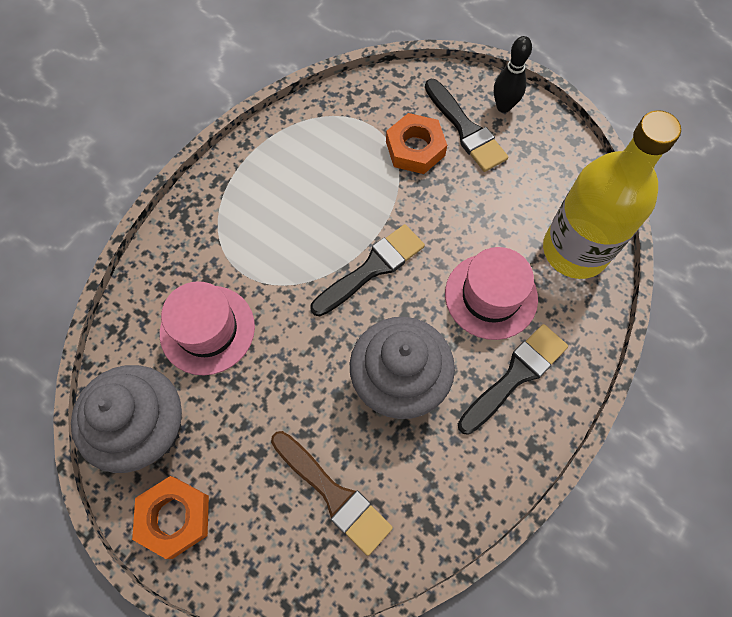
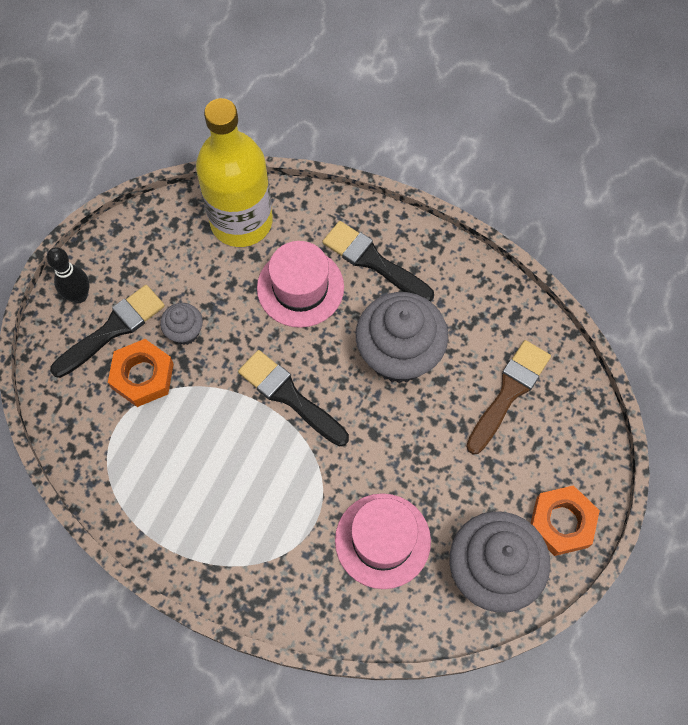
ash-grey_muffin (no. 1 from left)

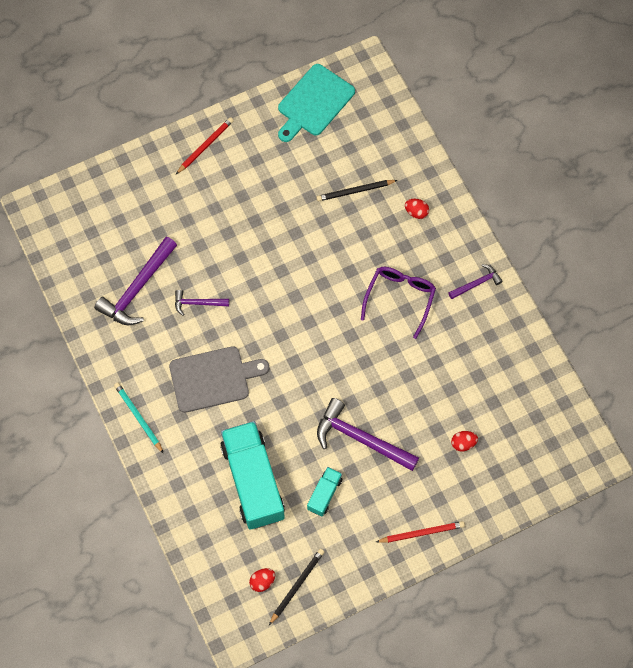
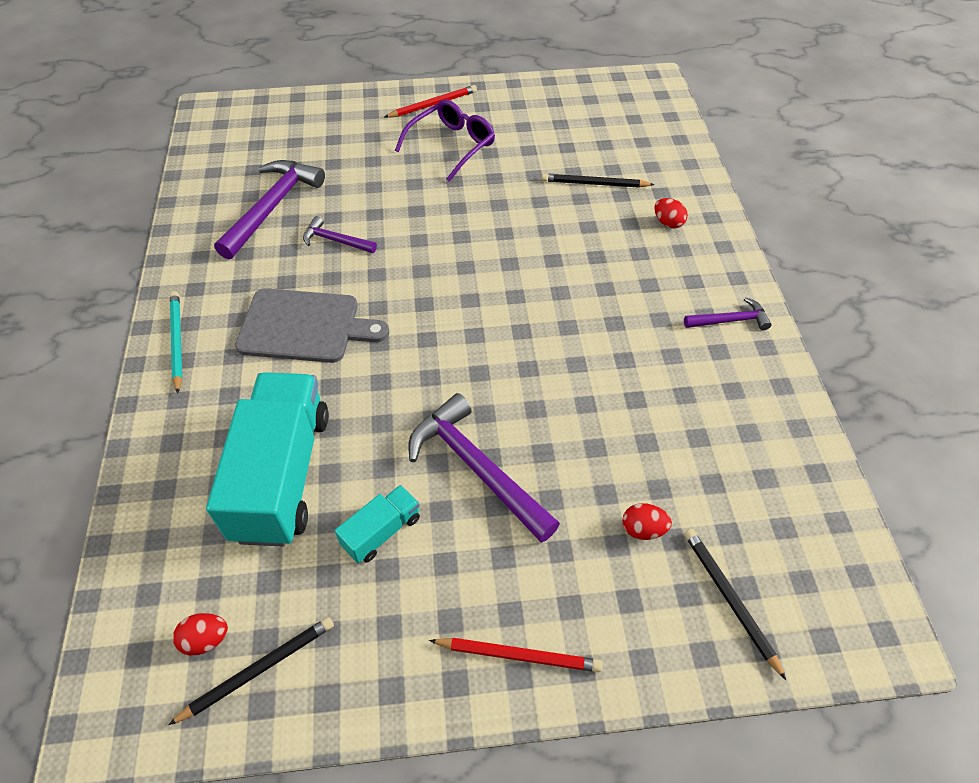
violet_hammer (no. 1 from left)
violet_eyeglasses
jet-black_wooden_pencil (no. 3 from left)
teal_chopping_board

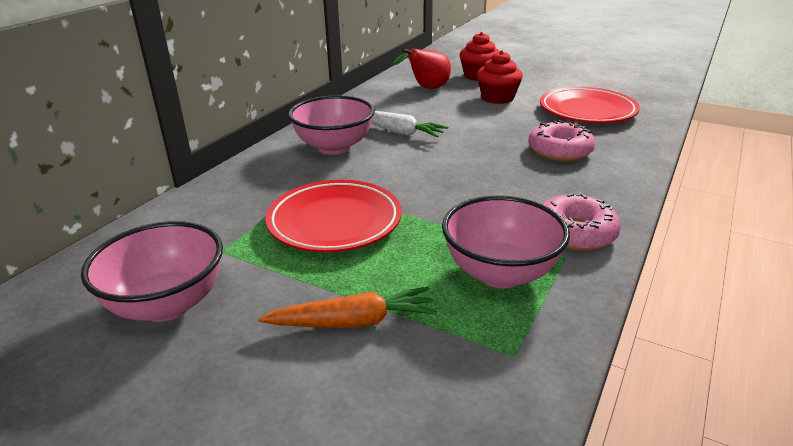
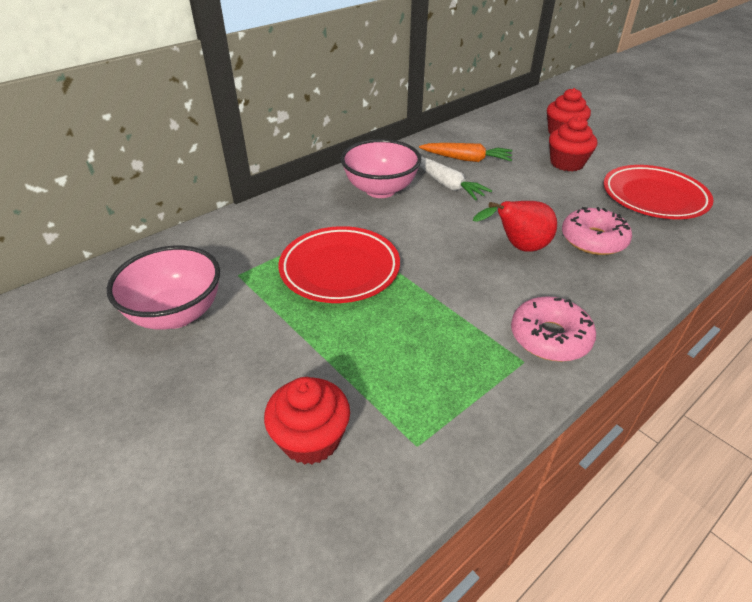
crimson_muffin (no. 1 from left)
orange_root_vegetable
crimson_pear
rosy_deep_dish (no. 3 from left in the first image)

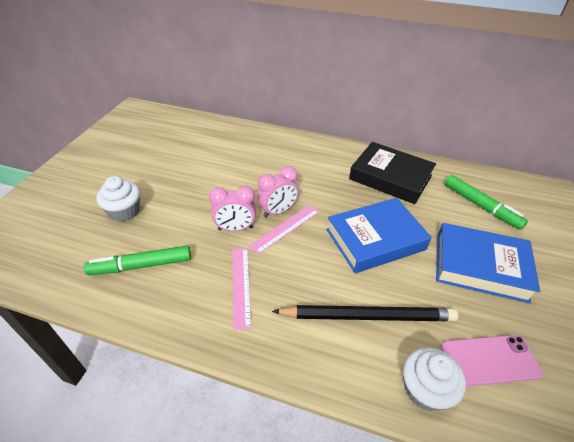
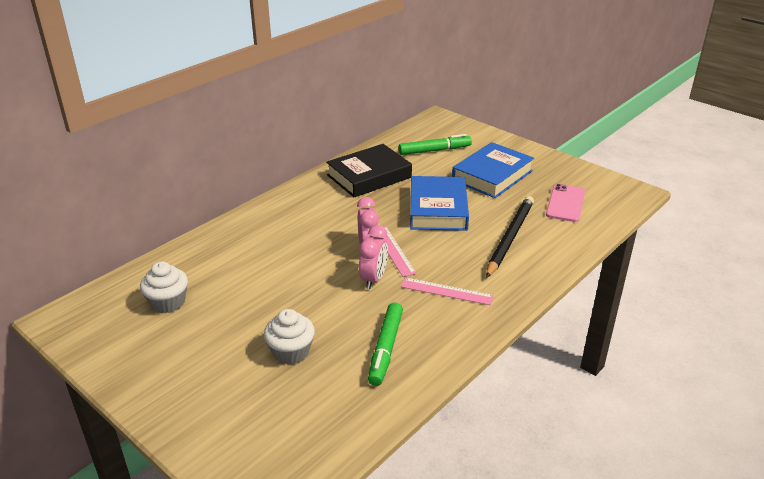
pure_white_muffin (no. 1 from left)

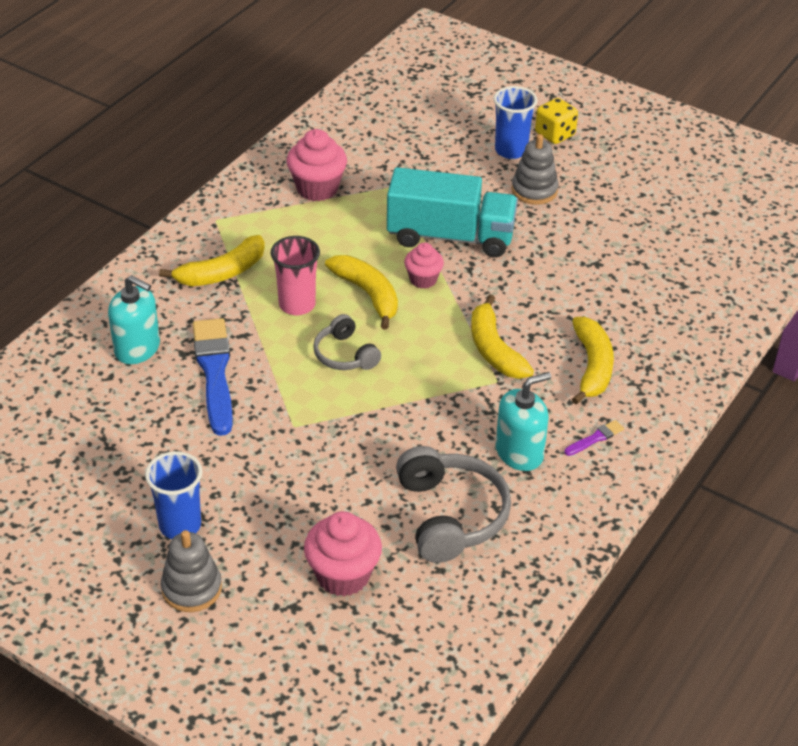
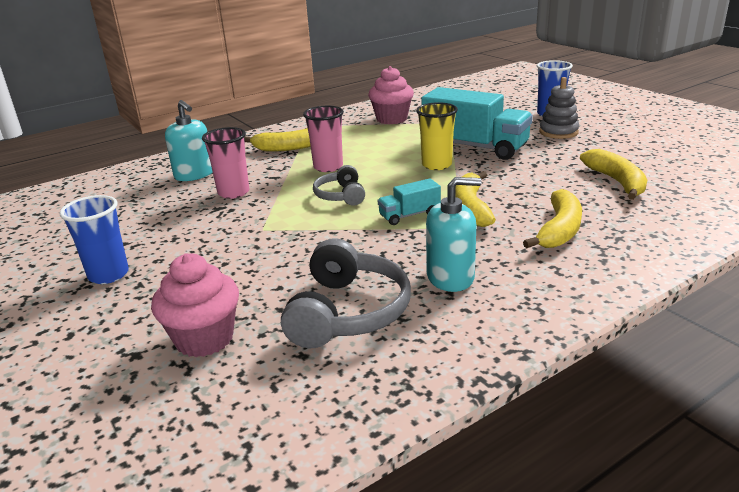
rosy_tumbler (no. 1 from left)
teal_lorry (no. 1 from left)
golden_tumbler
golden_banana (no. 4 from left)
ash-grey_stacking_toy (no. 1 from left in the first image)
golden_die
violet_brush

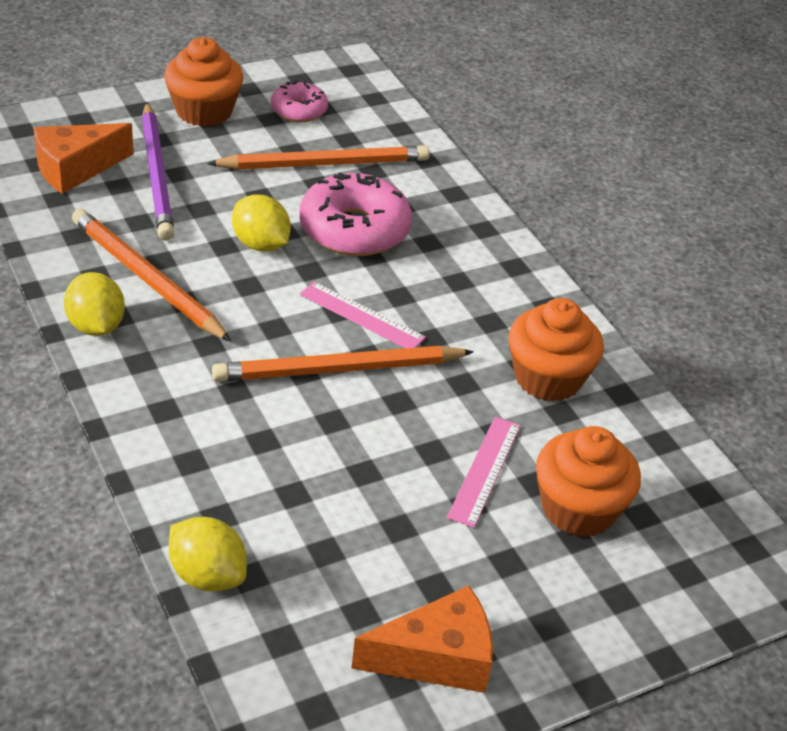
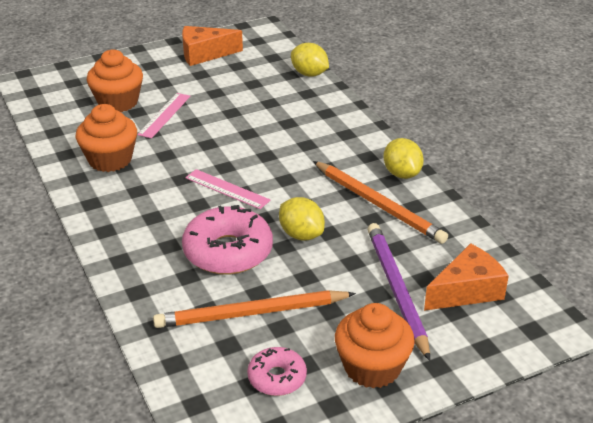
orange_wooden_pencil (no. 3 from left in the first image)

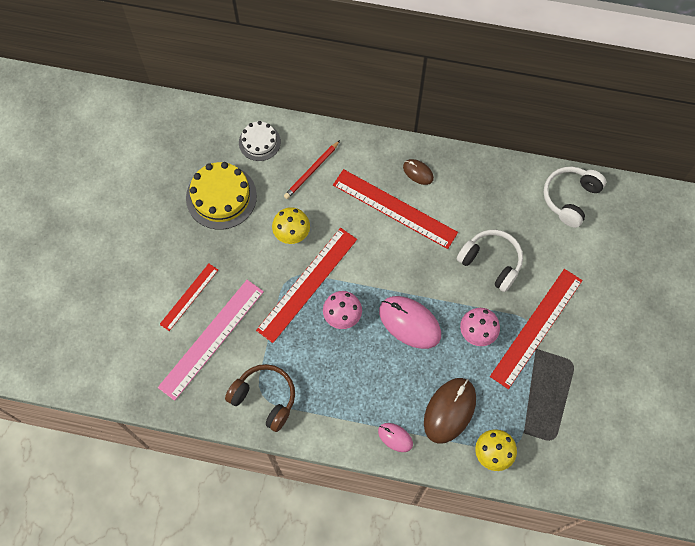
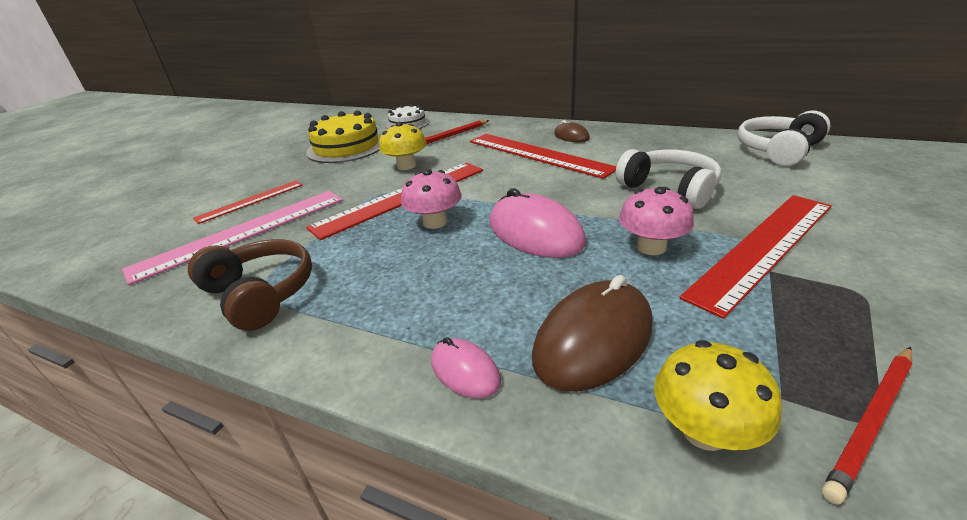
crimson_wooden_pencil (no. 2 from left)

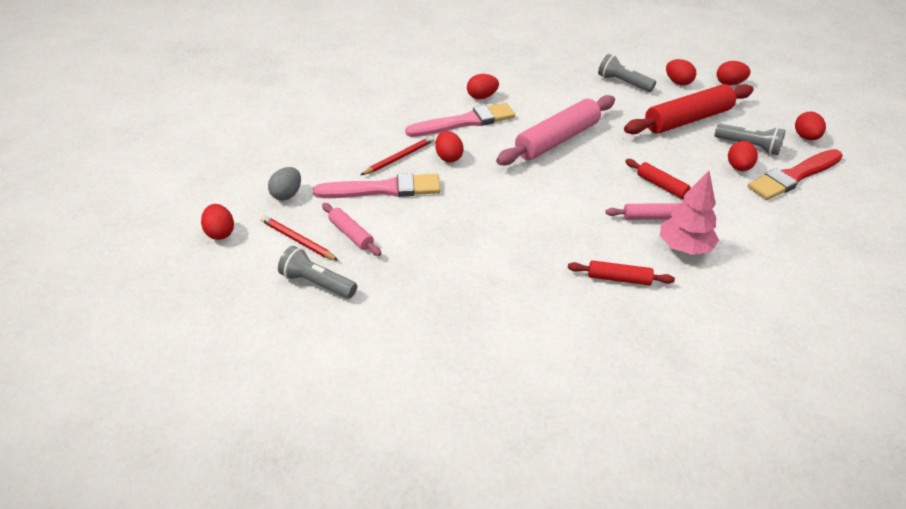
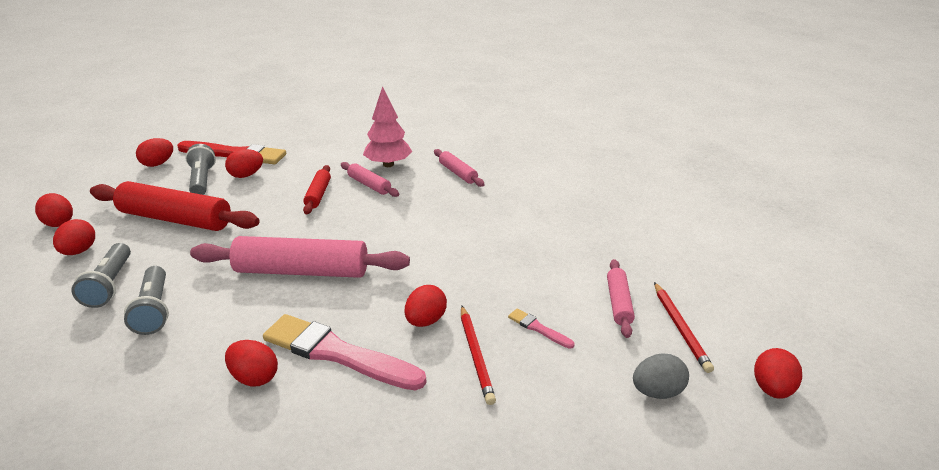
ash-grey_flashlight (no. 2 from left)
rosy_dough_roller (no. 3 from left)
crimson_wooden_pencil (no. 1 from left)
rosy_brush (no. 2 from left)

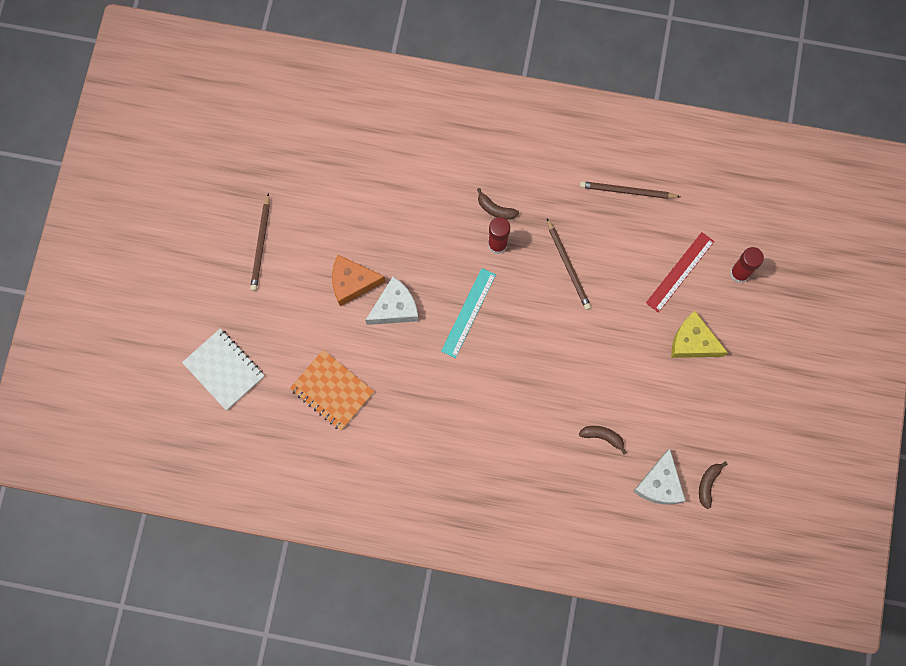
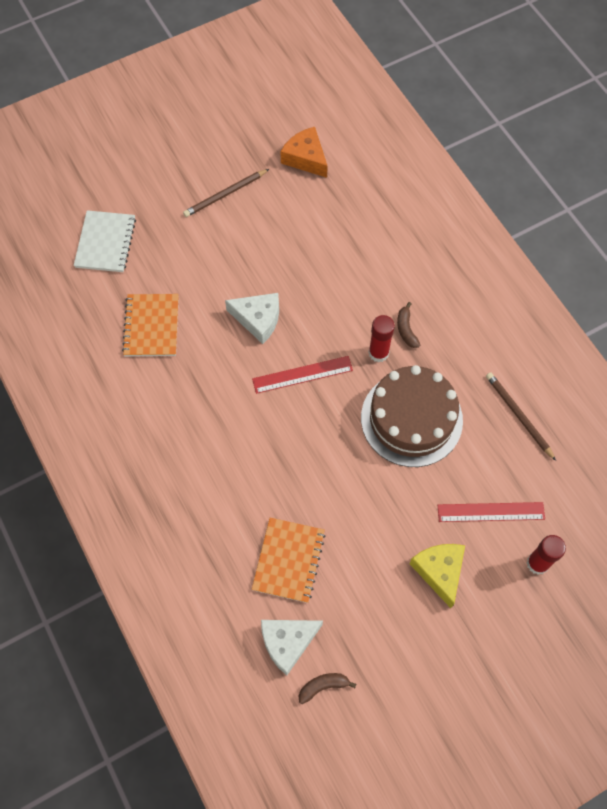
crimson_measuring_stick (no. 1 from left)
orange_notepad (no. 2 from left)
orange_piece_of_cheese
brown_gateau

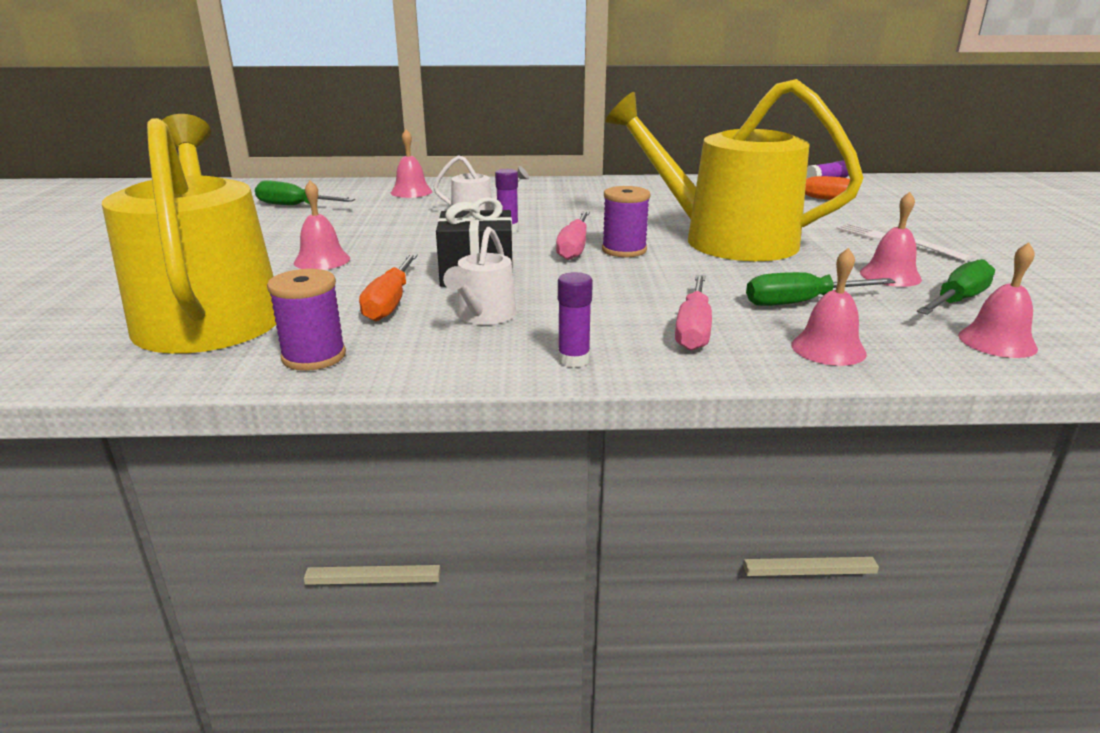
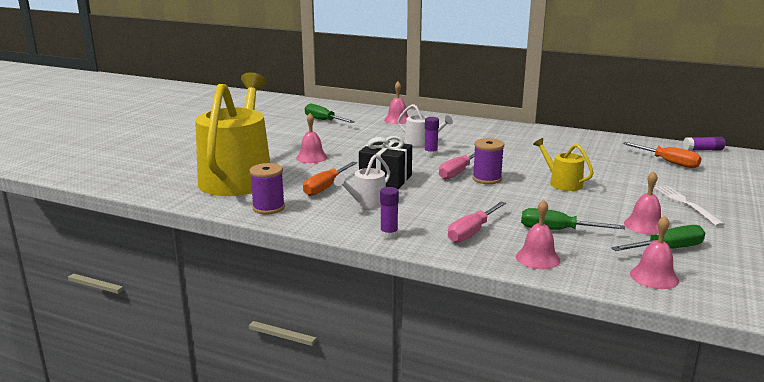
golden_sprinkling_can (no. 2 from left)

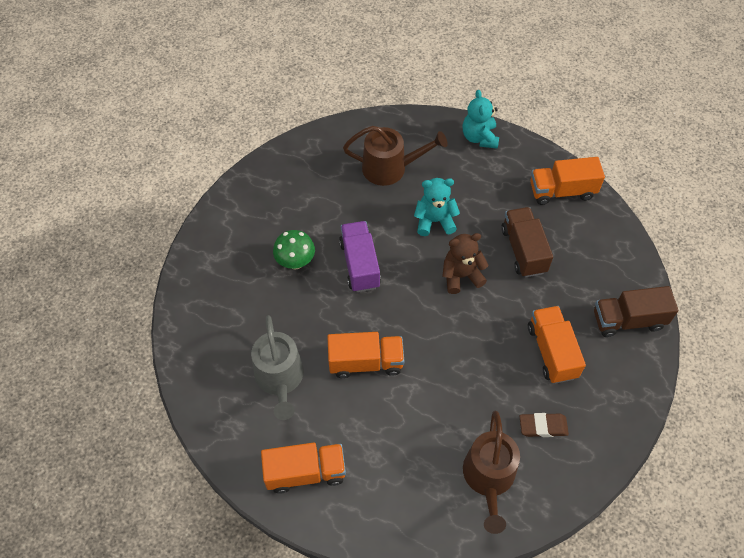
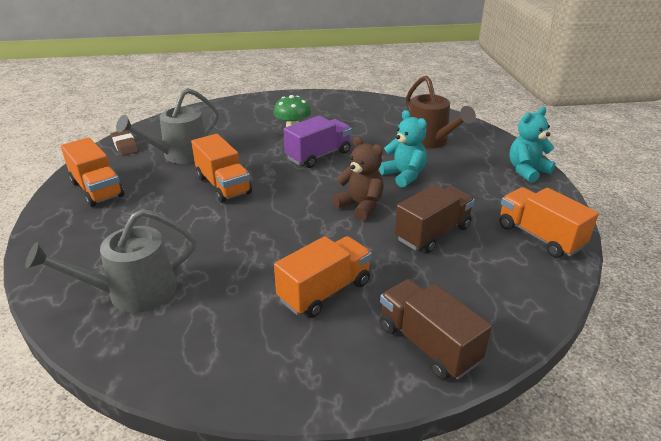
ash-grey_sprinkling_can (no. 1 from left)
brown_gum_eraser

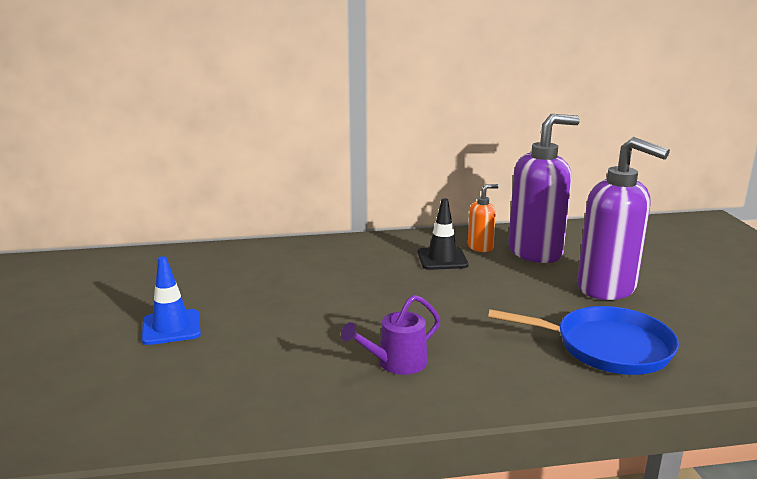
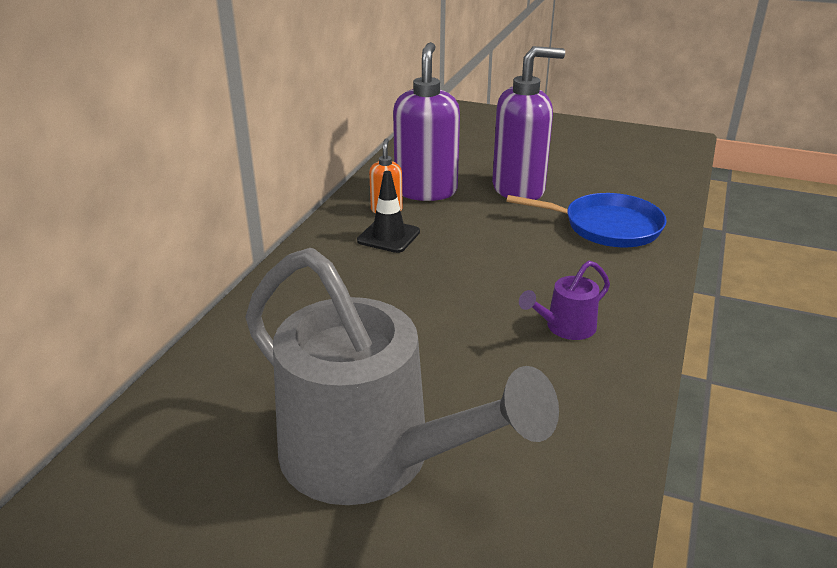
ash-grey_sprinkling_can
cobalt_frying_pan
violet_sprinkling_can

